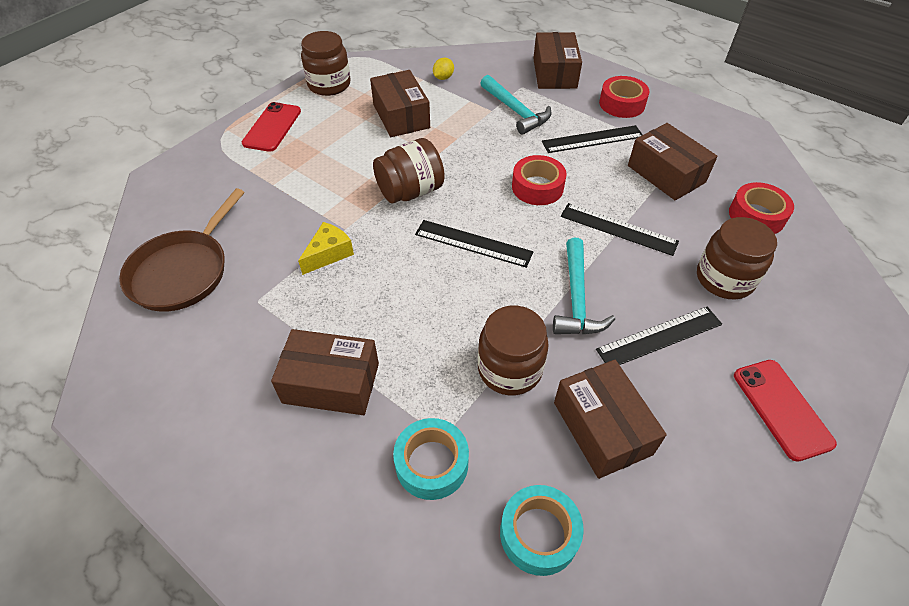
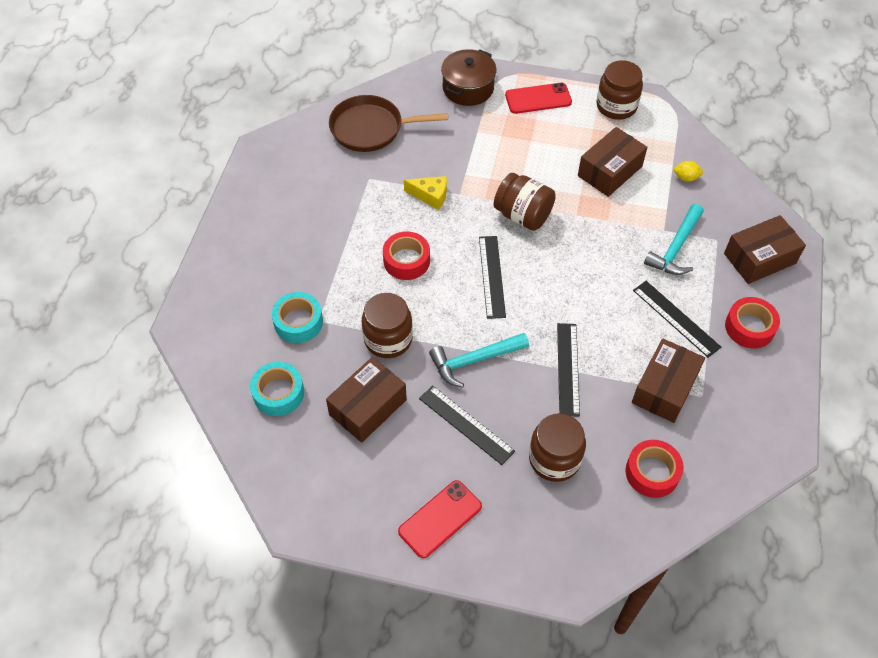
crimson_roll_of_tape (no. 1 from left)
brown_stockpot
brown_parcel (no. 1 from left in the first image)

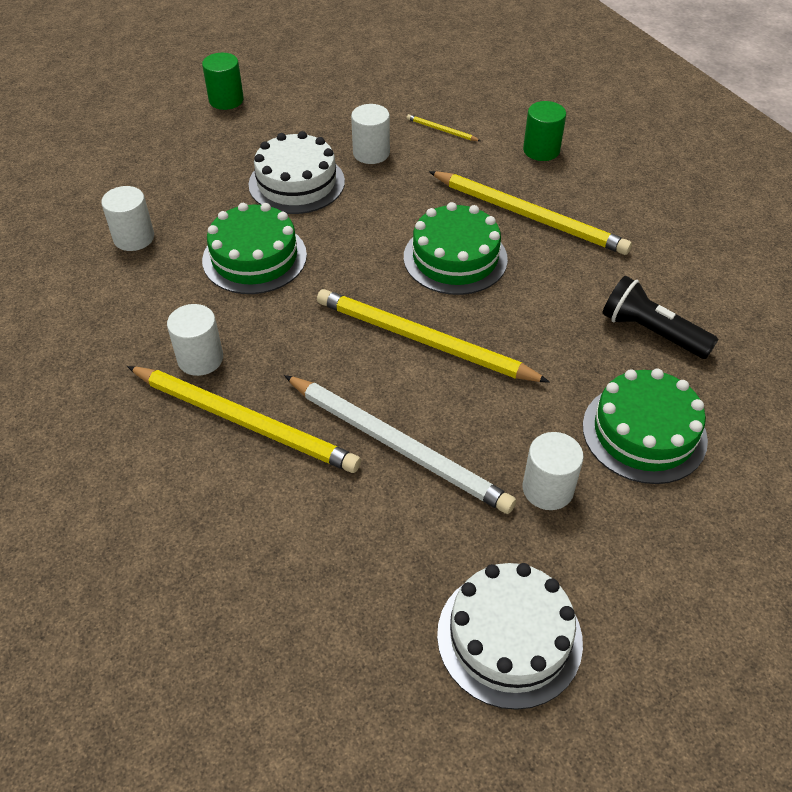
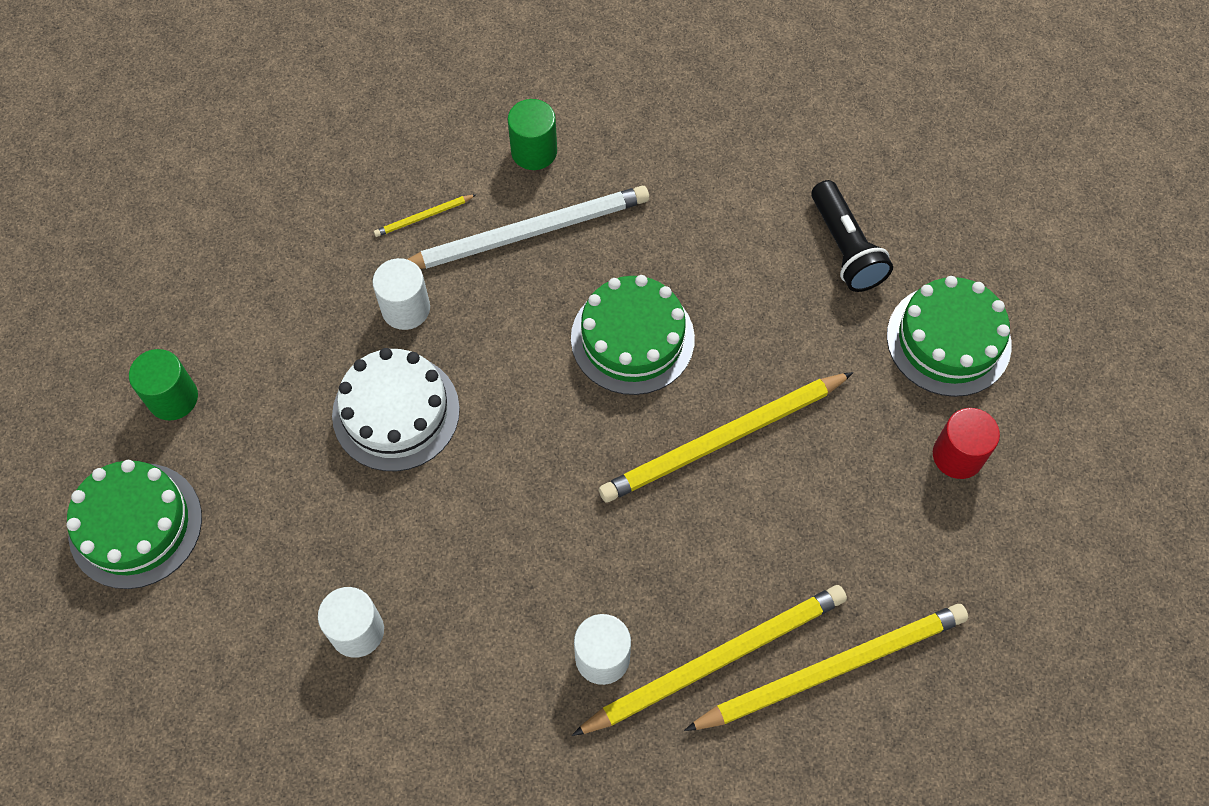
emerald_gateau (no. 1 from left)
pure_white_wooden_pencil
golden_wooden_pencil (no. 4 from left)
jet-black_flashlight
crimson_cylinder
pure_white_gateau (no. 2 from left in the first image)

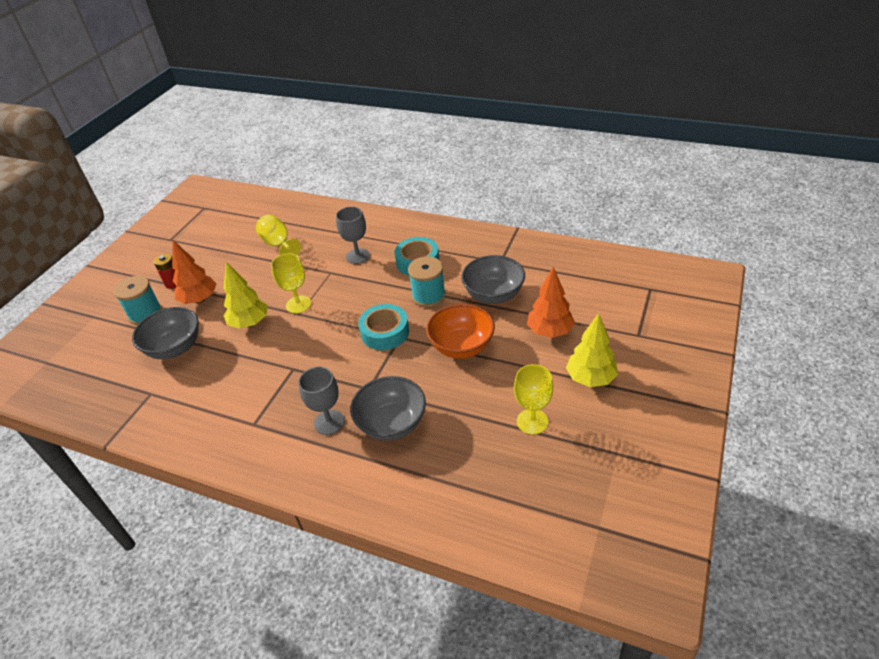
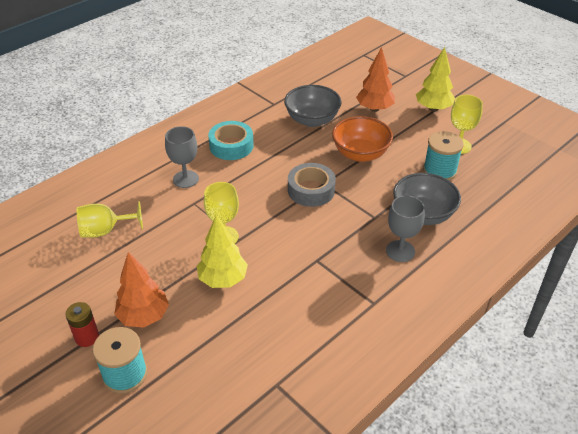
ash-grey_roll_of_tape
teal_spool (no. 2 from left)
ash-grey_deep_dish (no. 1 from left in the first image)

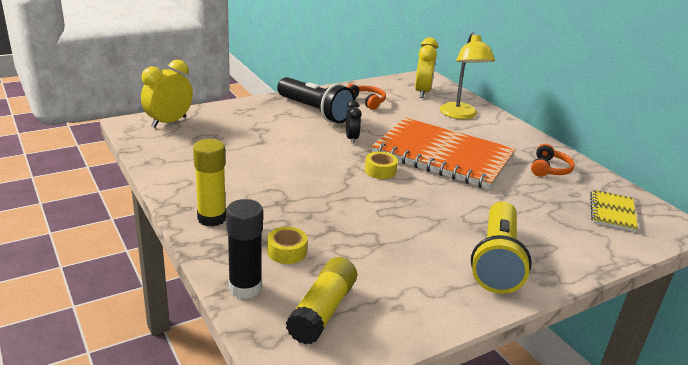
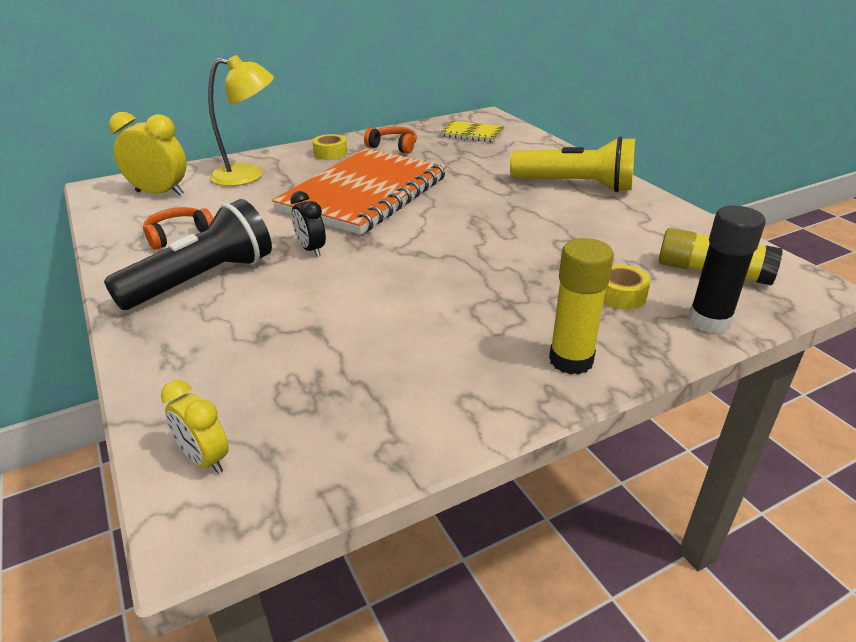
golden_bedside_clock (no. 2 from left)
jet-black_bedside_clock
golden_roll_of_tape (no. 1 from left)

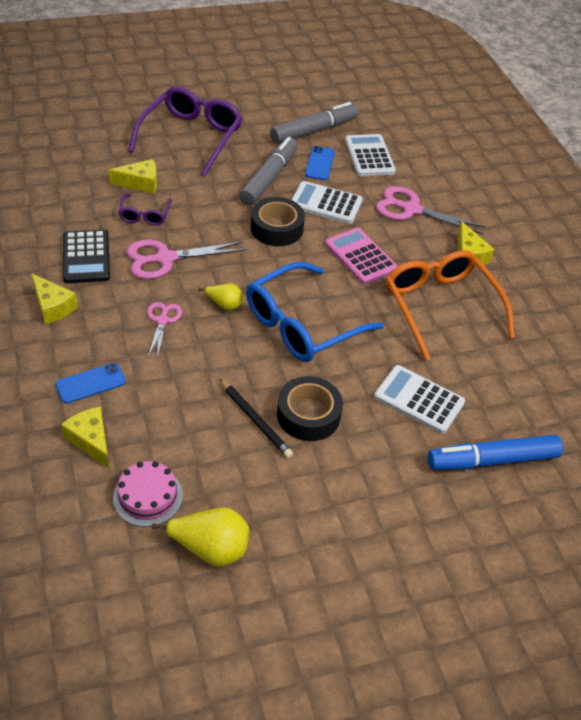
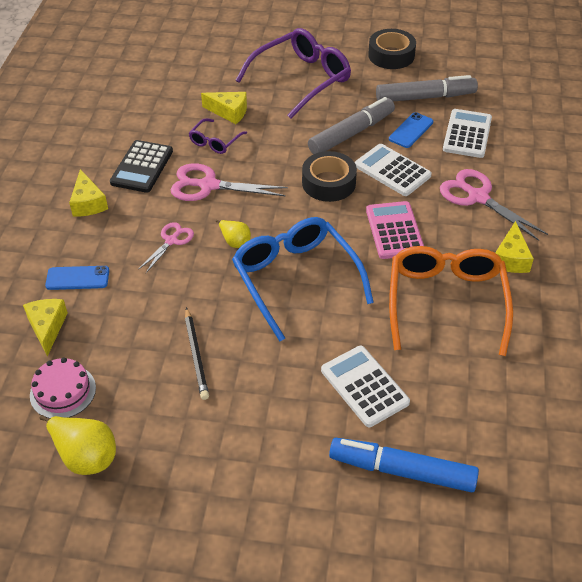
cobalt_eyeglasses
jet-black_roll_of_tape (no. 2 from left)

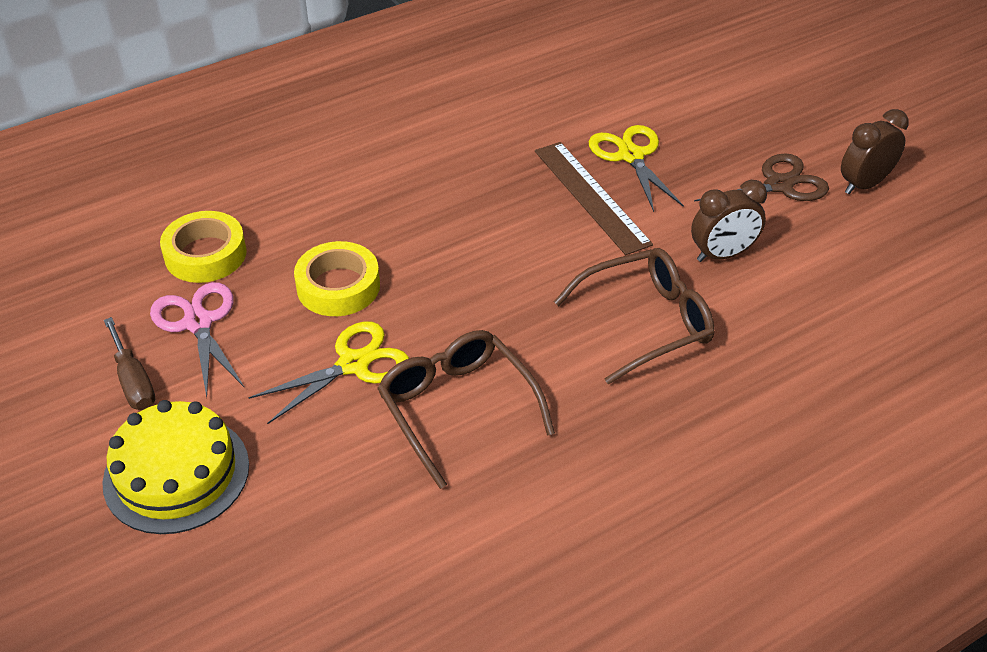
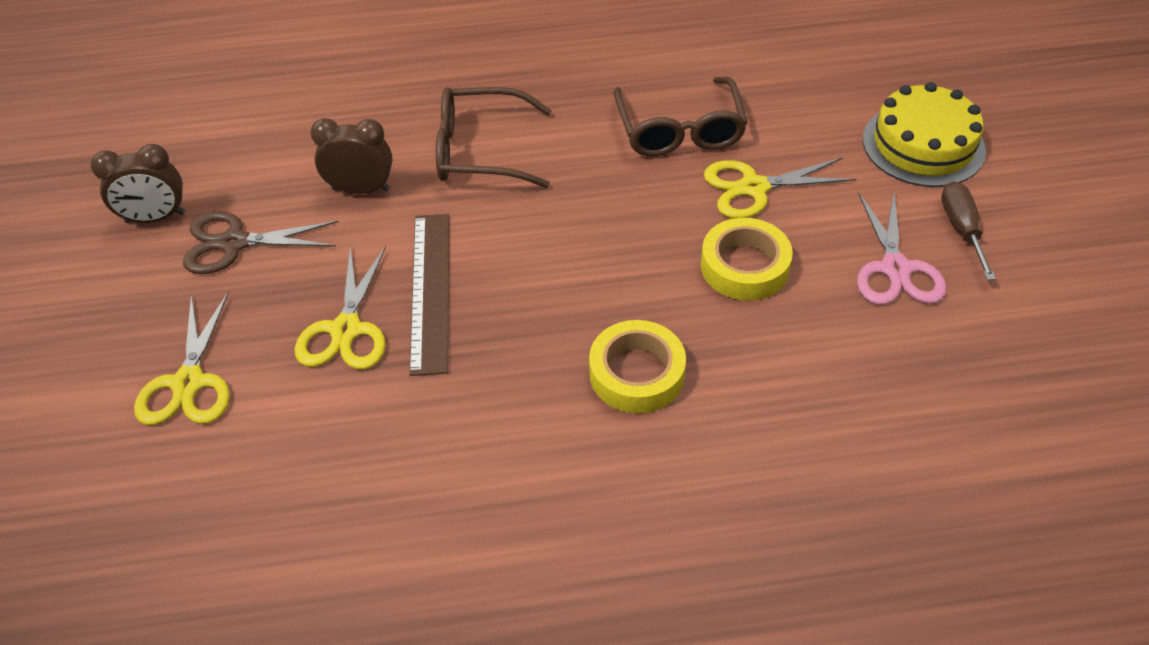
golden_pair_of_scissors (no. 1 from left)
golden_roll_of_tape (no. 1 from left)

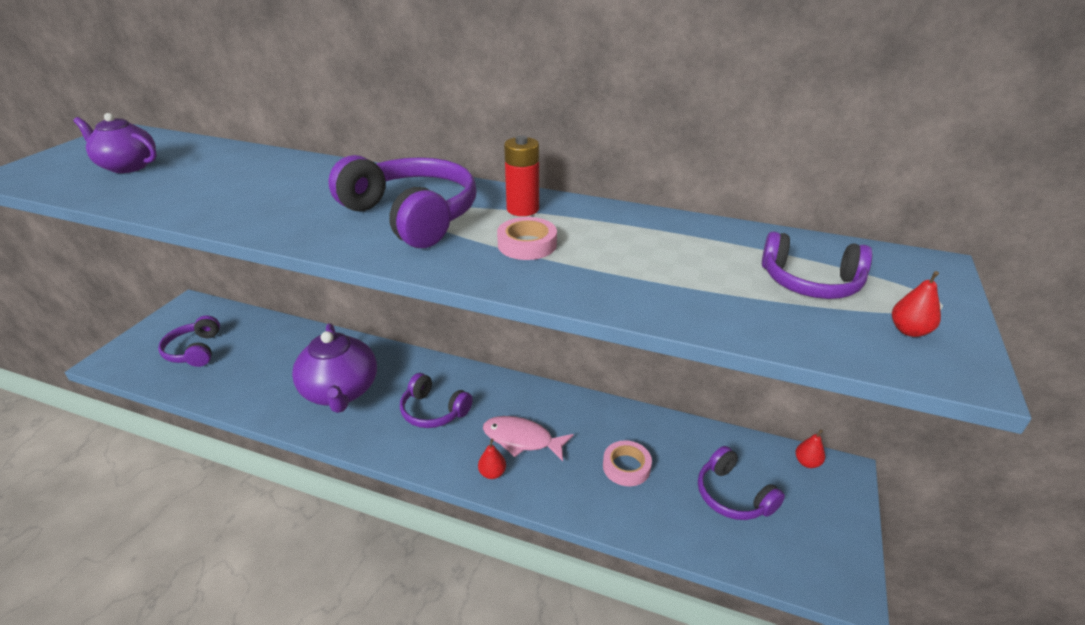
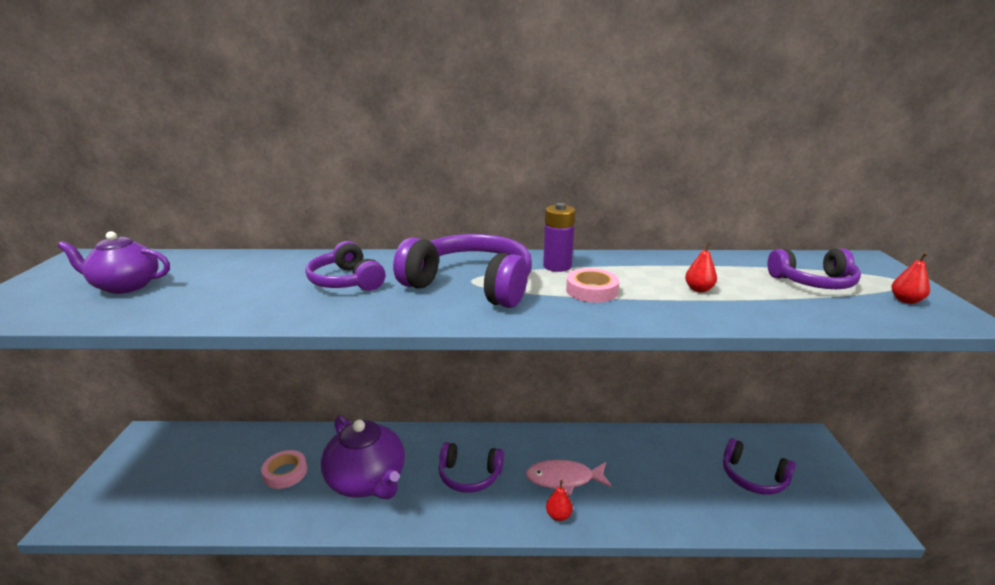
rosy_roll_of_tape (no. 1 from left)
violet_headphones (no. 1 from left)
violet_power_cell
crimson_pear (no. 2 from left)

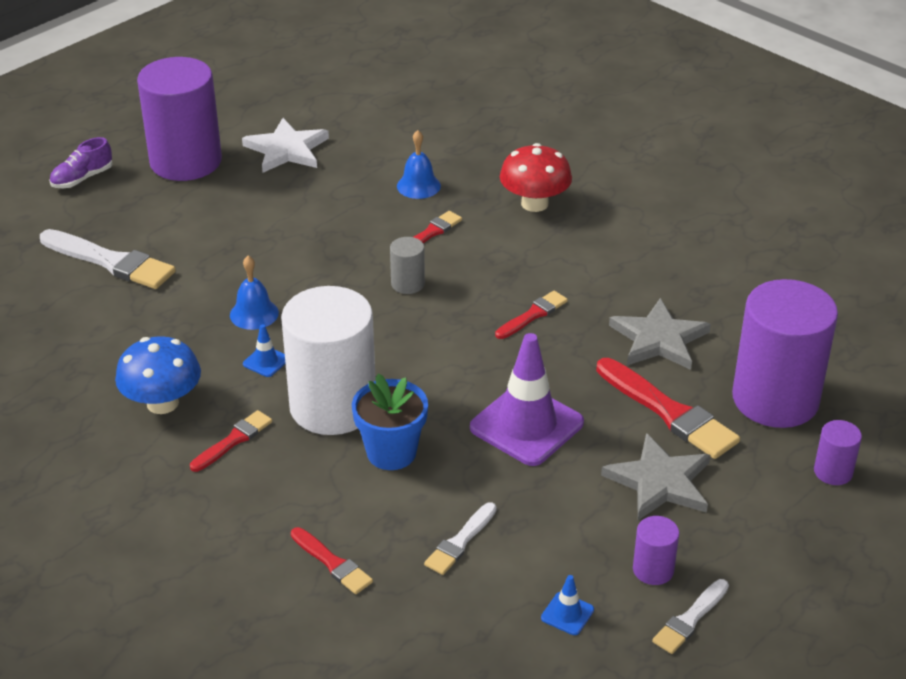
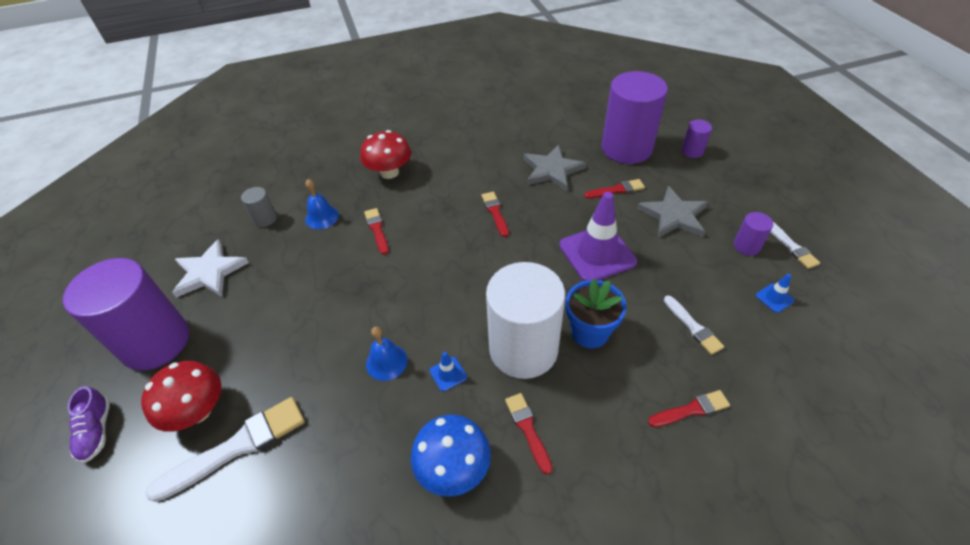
crimson_mushroom (no. 1 from left)
ash-grey_cylinder
crimson_brush (no. 4 from left)

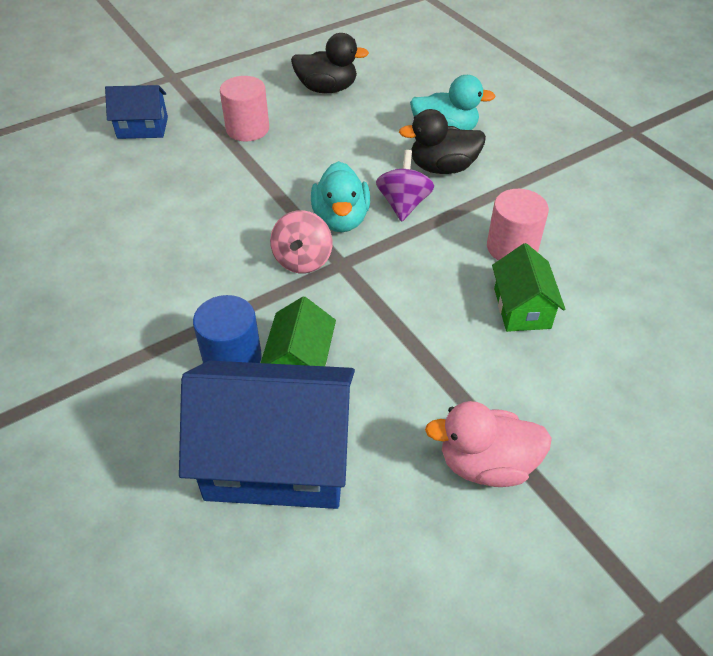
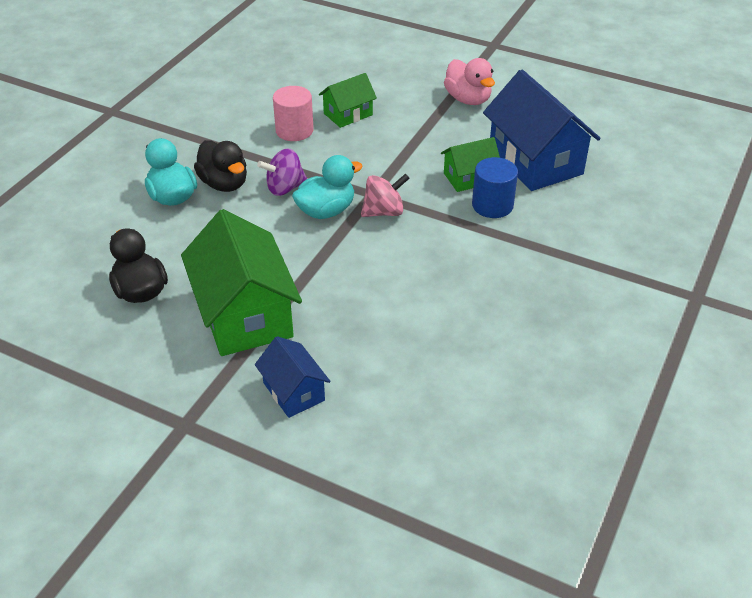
emerald_cottage (no. 1 from left)

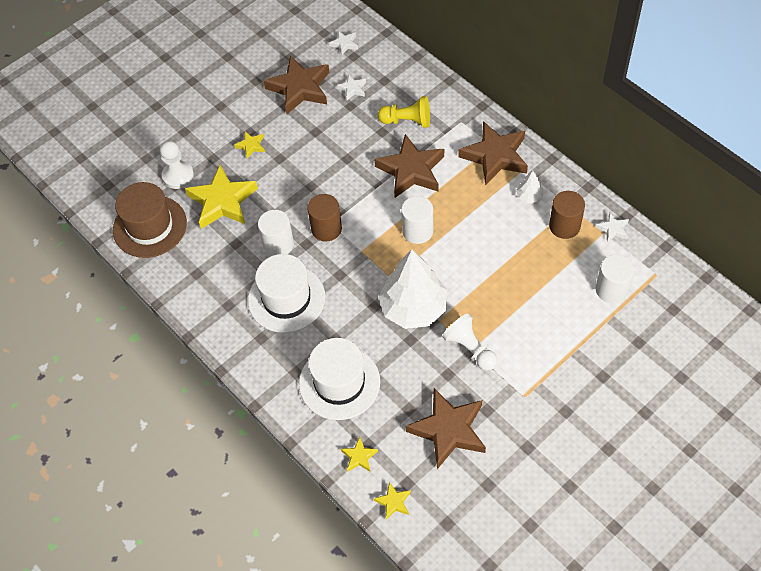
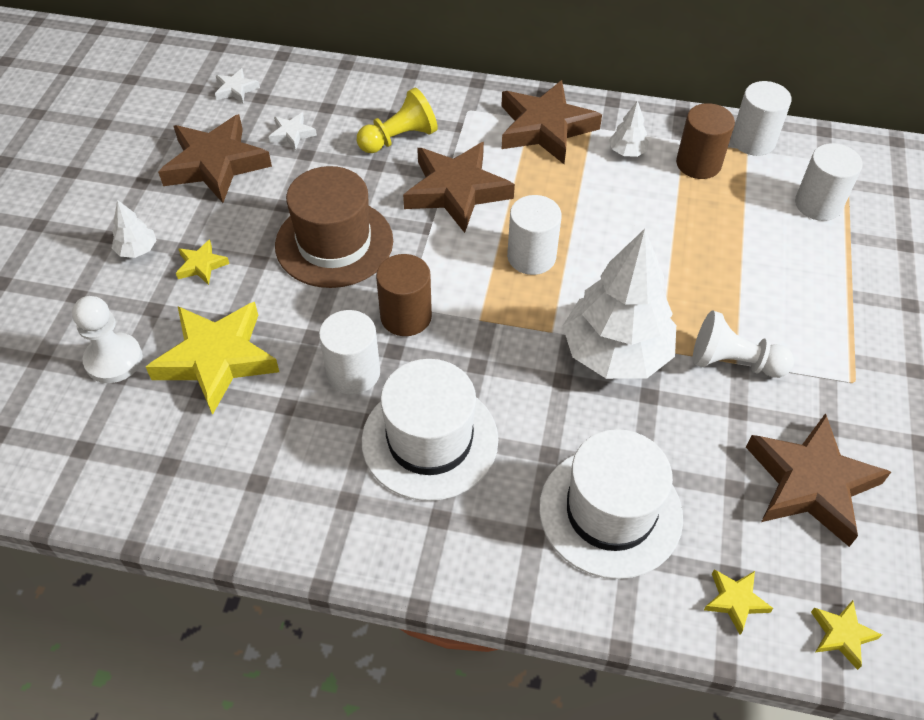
pure_white_fir_tree (no. 1 from left)
brown_top_hat
pure_white_cylinder (no. 3 from left)

